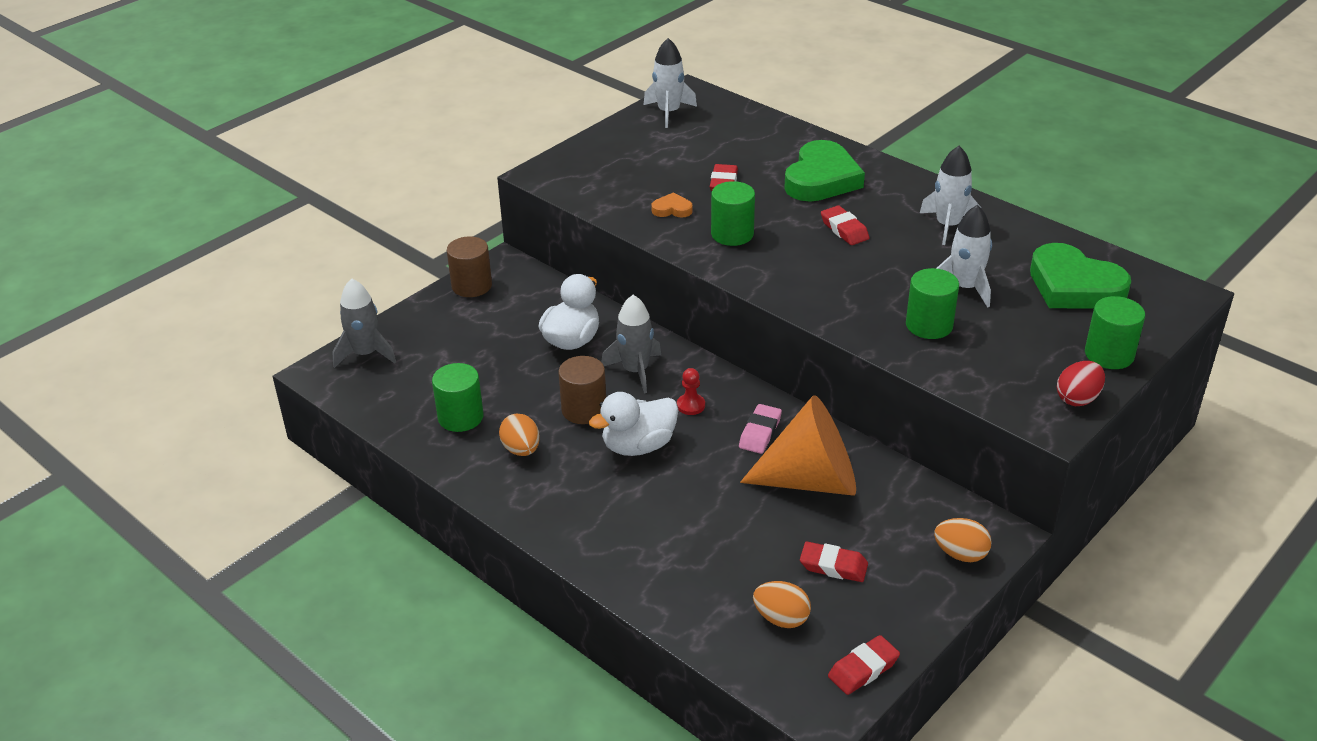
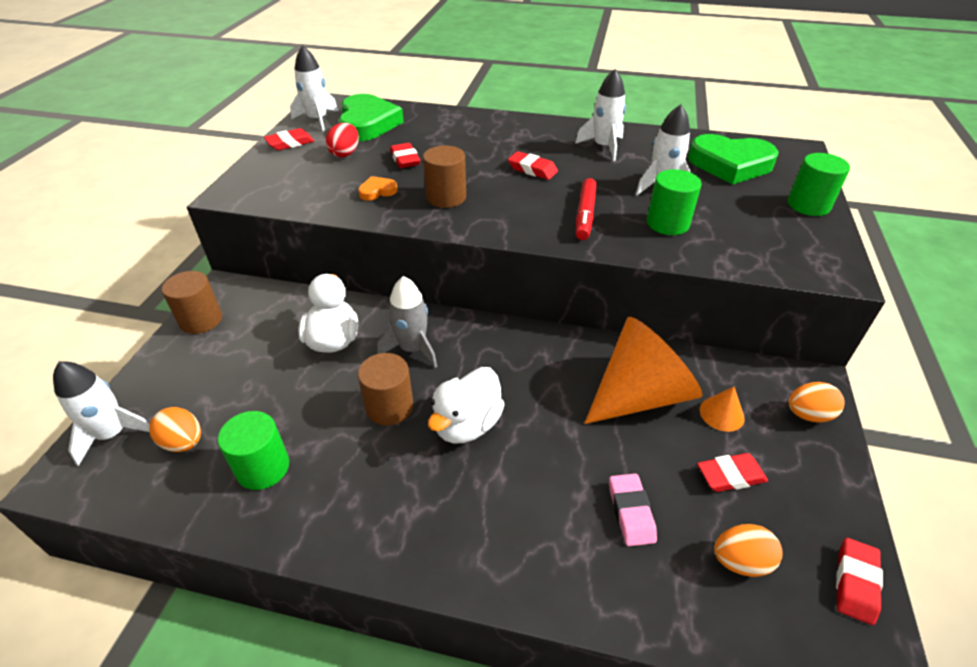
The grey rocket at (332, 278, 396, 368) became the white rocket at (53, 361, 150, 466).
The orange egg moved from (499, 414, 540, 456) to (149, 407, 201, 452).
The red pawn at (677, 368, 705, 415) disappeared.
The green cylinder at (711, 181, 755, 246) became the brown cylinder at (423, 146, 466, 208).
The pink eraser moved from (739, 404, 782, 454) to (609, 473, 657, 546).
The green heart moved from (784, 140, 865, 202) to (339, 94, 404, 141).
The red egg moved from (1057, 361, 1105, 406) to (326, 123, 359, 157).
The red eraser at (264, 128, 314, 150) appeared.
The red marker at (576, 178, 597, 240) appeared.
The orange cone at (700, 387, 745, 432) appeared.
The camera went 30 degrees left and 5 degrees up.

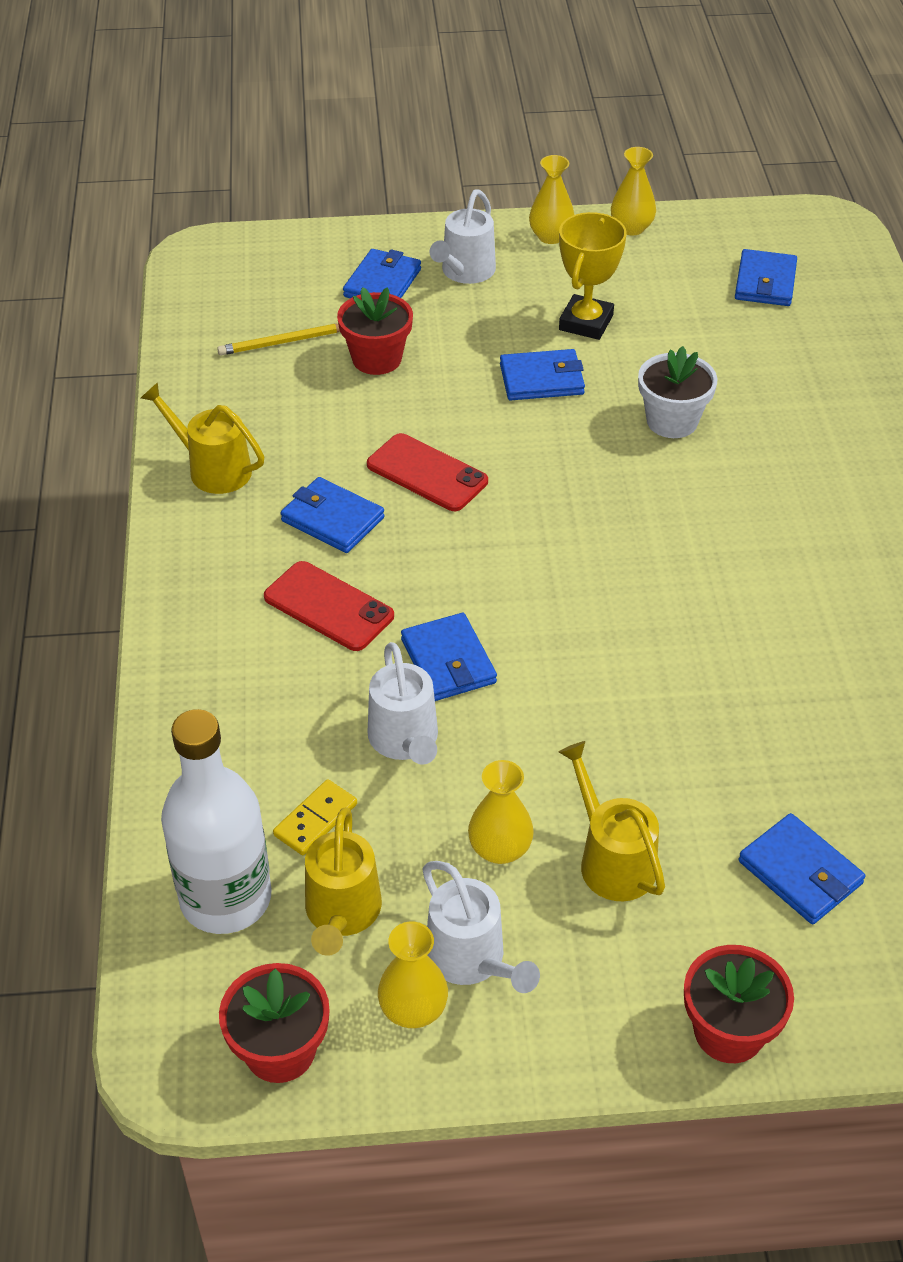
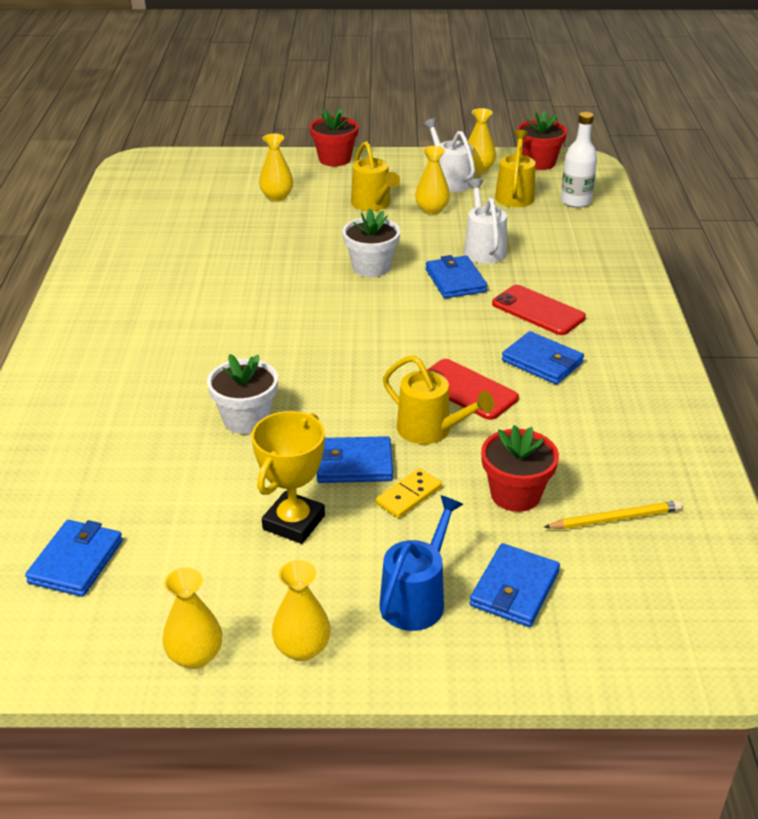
The yellow watering can moved from (141, 382, 264, 494) to (383, 355, 494, 444).
The white bottle at (161, 709, 271, 934) changed to 0.65 times the size.
The yellow domino moved from (273, 779, 357, 855) to (376, 468, 442, 518).
The white watering can at (430, 189, 496, 284) became the blue watering can at (379, 495, 463, 631).
The blue wallet at (738, 813, 865, 924) was replaced by the yellow vase at (259, 133, 293, 201).
The white flower pot at (342, 209, 400, 277) appeared.
The camera went 175 degrees left and 10 degrees down.

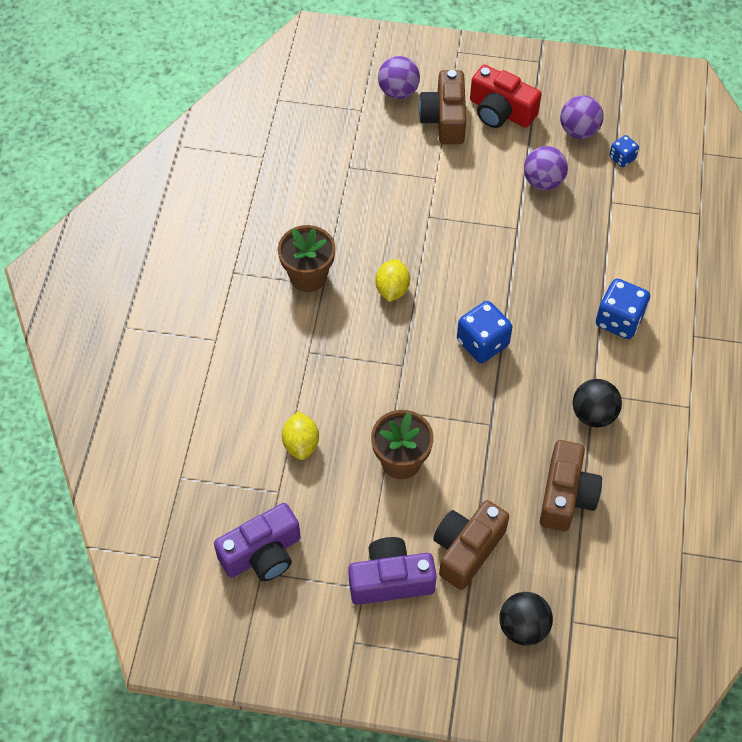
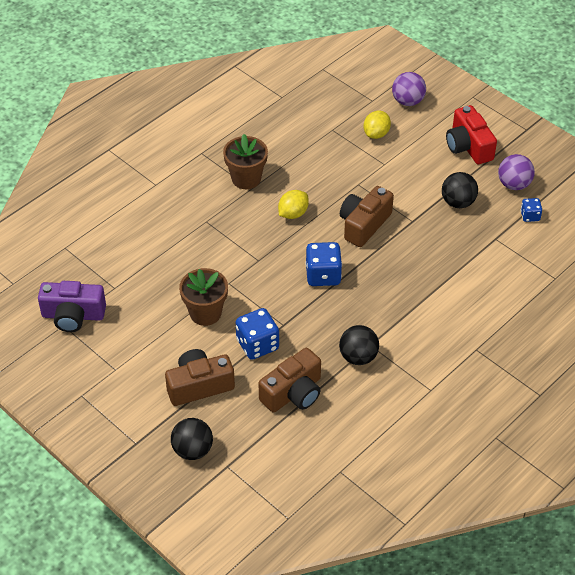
The yellow lemon moved from (282, 411, 319, 460) to (364, 111, 391, 139).
The purple camera at (348, 537, 437, 605) disappeared.
The brown camera moved from (419, 70, 466, 144) to (340, 186, 394, 247).
The purple ball at (524, 146, 568, 190) became the black ball at (442, 172, 478, 208).
The blue dice moved from (596, 279, 650, 339) to (236, 308, 279, 360).
The camera went 35 degrees right and 10 degrees down.

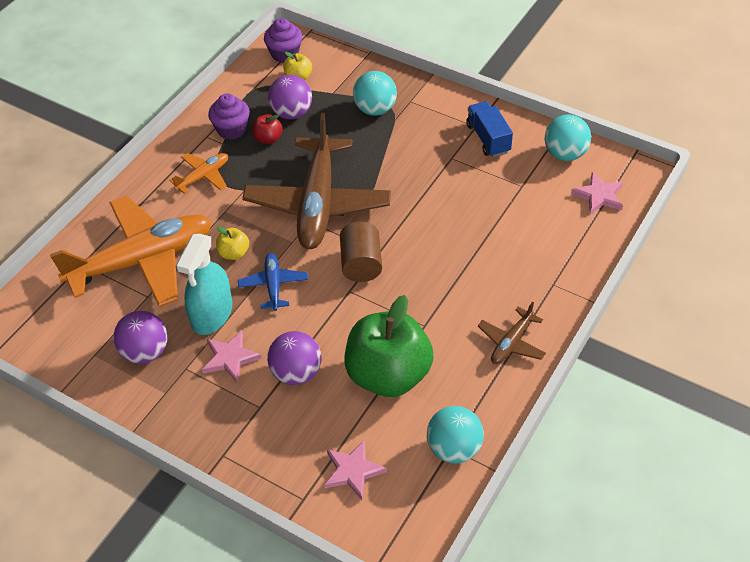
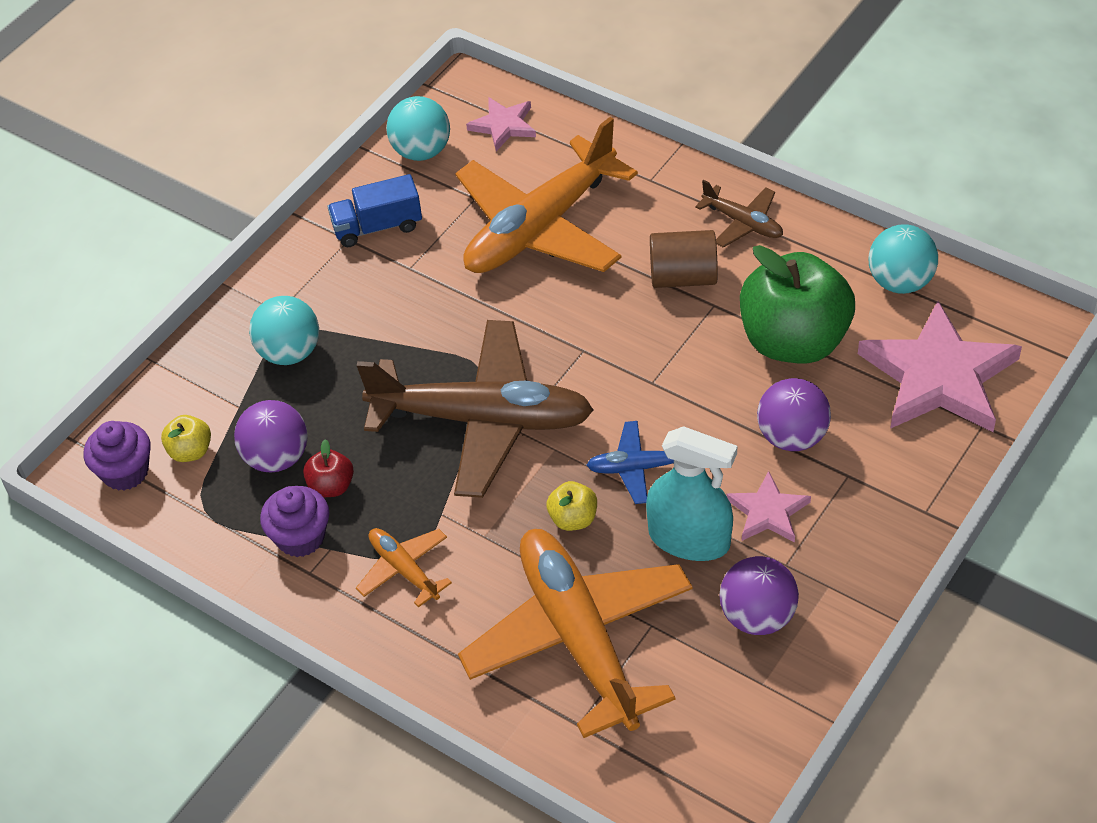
The pink star at (324, 440, 387, 500) changed to 2.00 times the size.
The brown cylinder moved from (340, 221, 382, 282) to (650, 230, 718, 288).
The orange plane at (455, 117, 638, 273) appeared.
The camera went 85 degrees left and 0 degrees up.

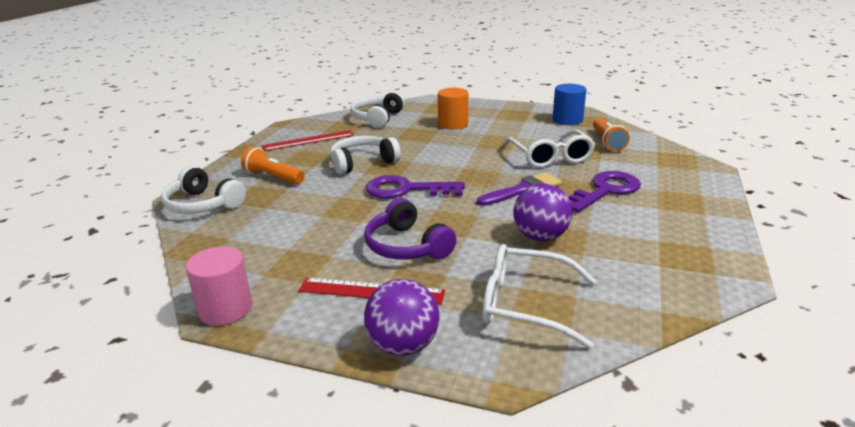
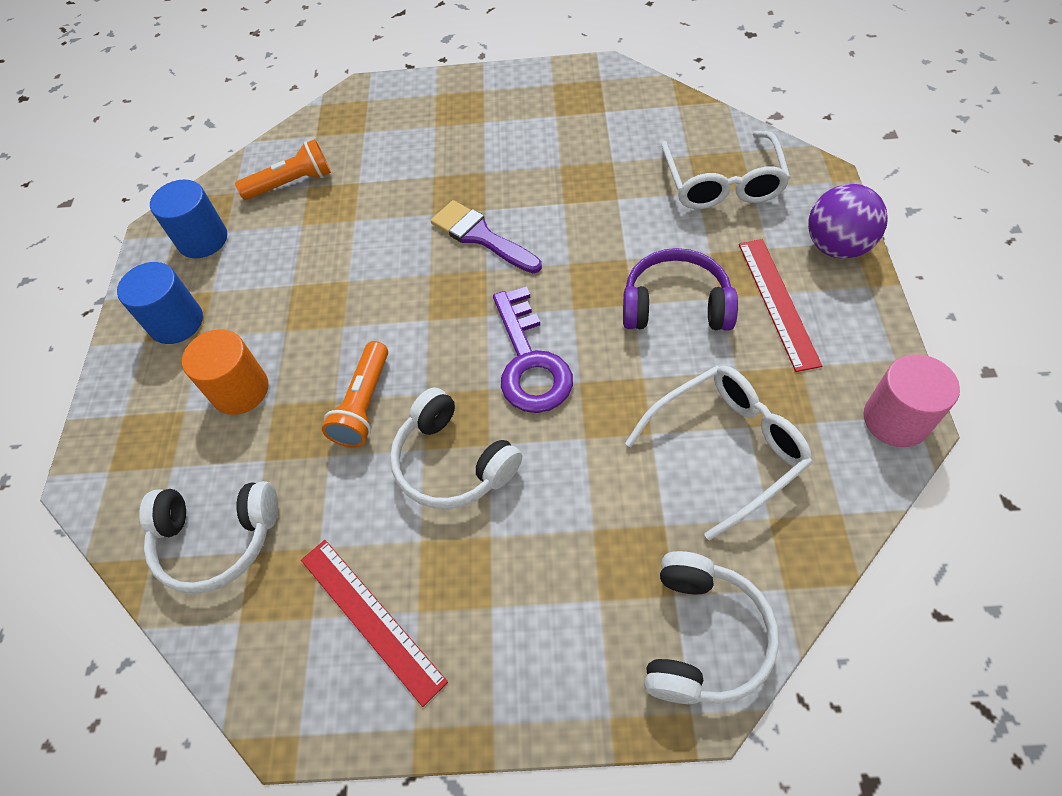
The orange flashlight moved from (241, 147, 305, 184) to (322, 341, 388, 448).
The purple headphones at (364, 198, 457, 259) turned 120 degrees counterclockwise.
The white glasses moved from (504, 130, 595, 168) to (625, 366, 813, 541).
The purple ball at (513, 184, 572, 241) disappeared.
The purple key at (569, 171, 641, 212) disappeared.
The blue cylinder at (117, 262, 203, 344) appeared.
The camera went 105 degrees left and 30 degrees up.

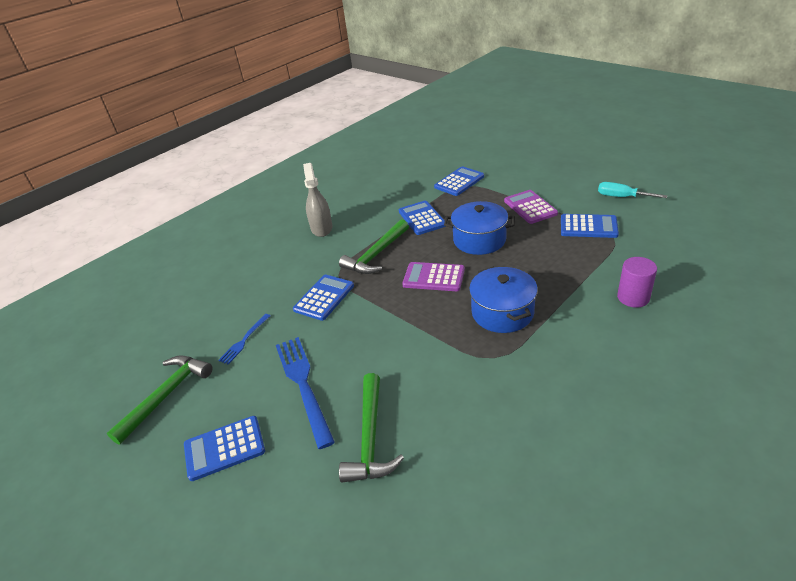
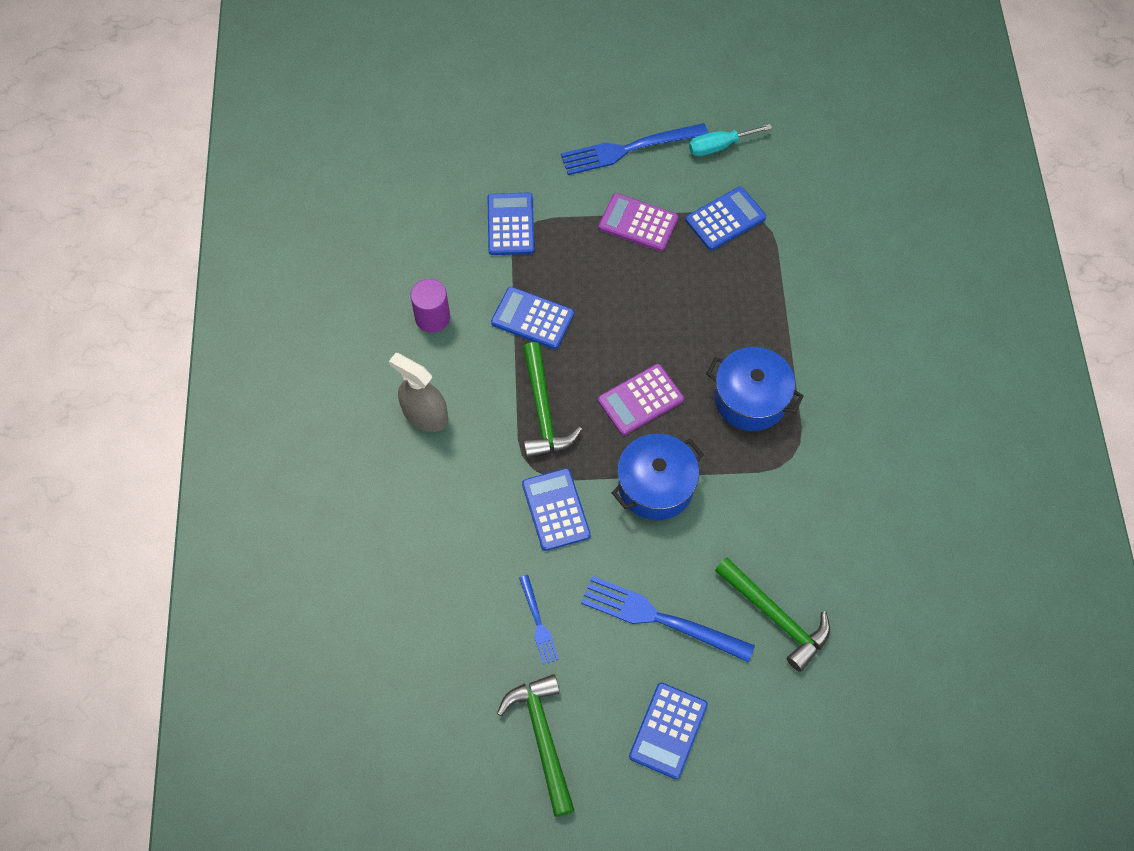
The blue pot moved from (444, 201, 515, 255) to (612, 434, 704, 520).
The purple cylinder moved from (617, 257, 657, 308) to (410, 279, 450, 333).
The blue fork at (561, 123, 708, 175) appeared.
The camera went 50 degrees left and 25 degrees up.

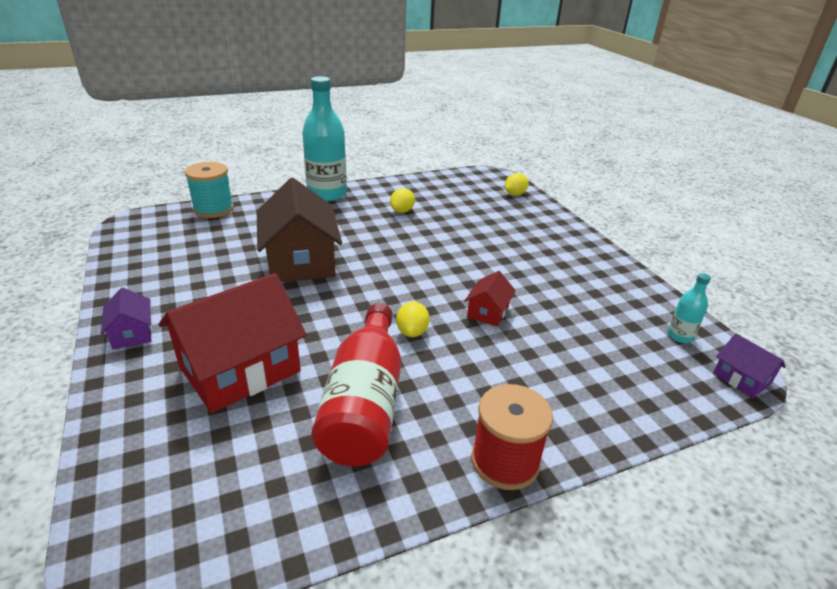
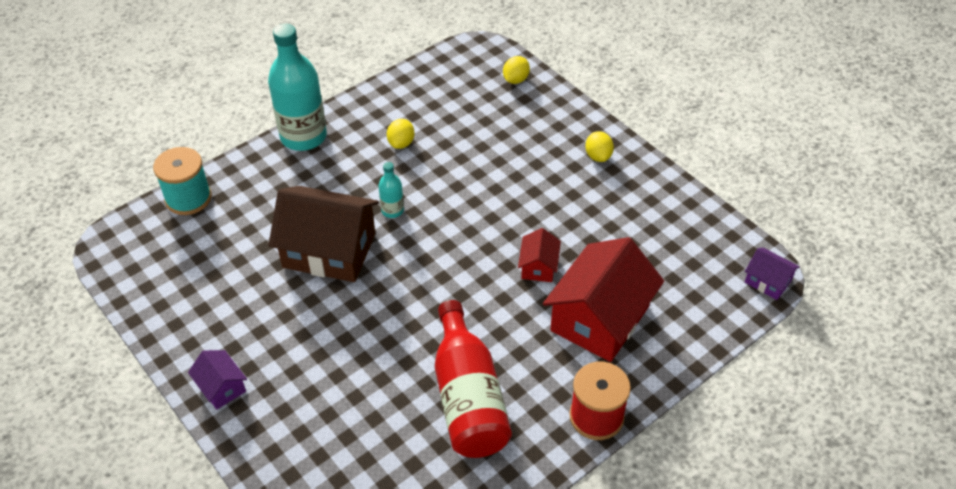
The red house moved from (159, 273, 306, 413) to (543, 237, 664, 362).
The brown house at (257, 178, 342, 282) turned 45 degrees counterclockwise.
The yellow lemon moved from (396, 302, 430, 337) to (585, 131, 614, 162).
The turquoise bottle moved from (667, 273, 711, 343) to (379, 162, 404, 218).
The camera went 15 degrees left and 15 degrees up.

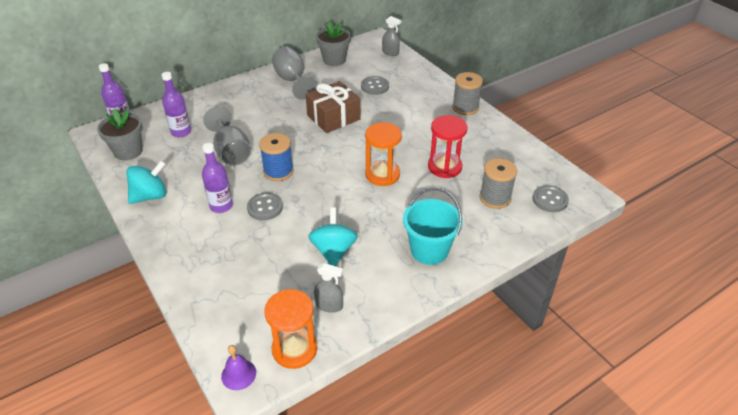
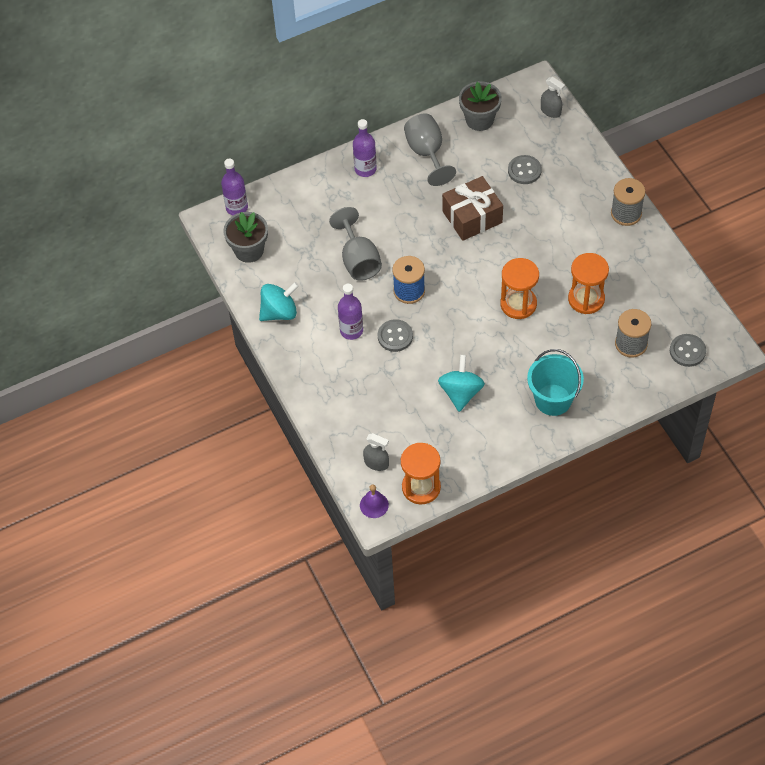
The purple bottle moved from (162, 72, 191, 137) to (353, 119, 377, 177).
The grey spray bottle moved from (314, 263, 343, 313) to (363, 433, 389, 471).
The red hourglass at (428, 115, 468, 178) became the orange hourglass at (568, 253, 609, 314).
The camera went 10 degrees right and 15 degrees up.

